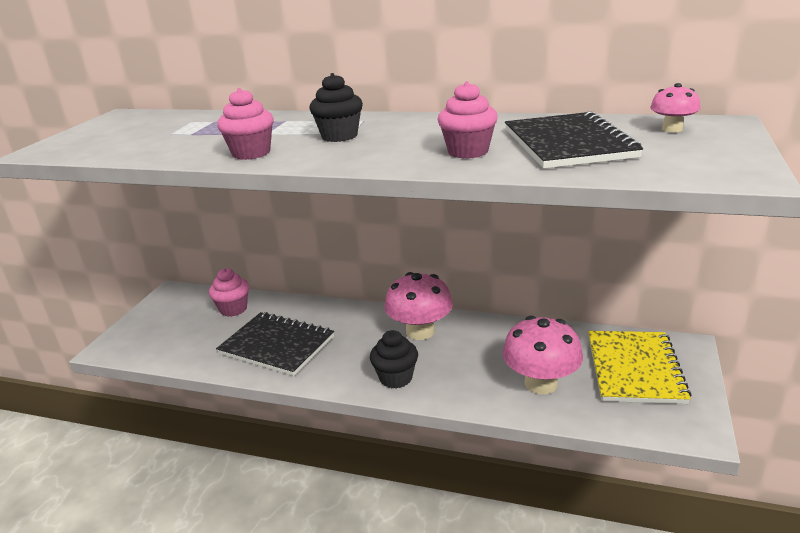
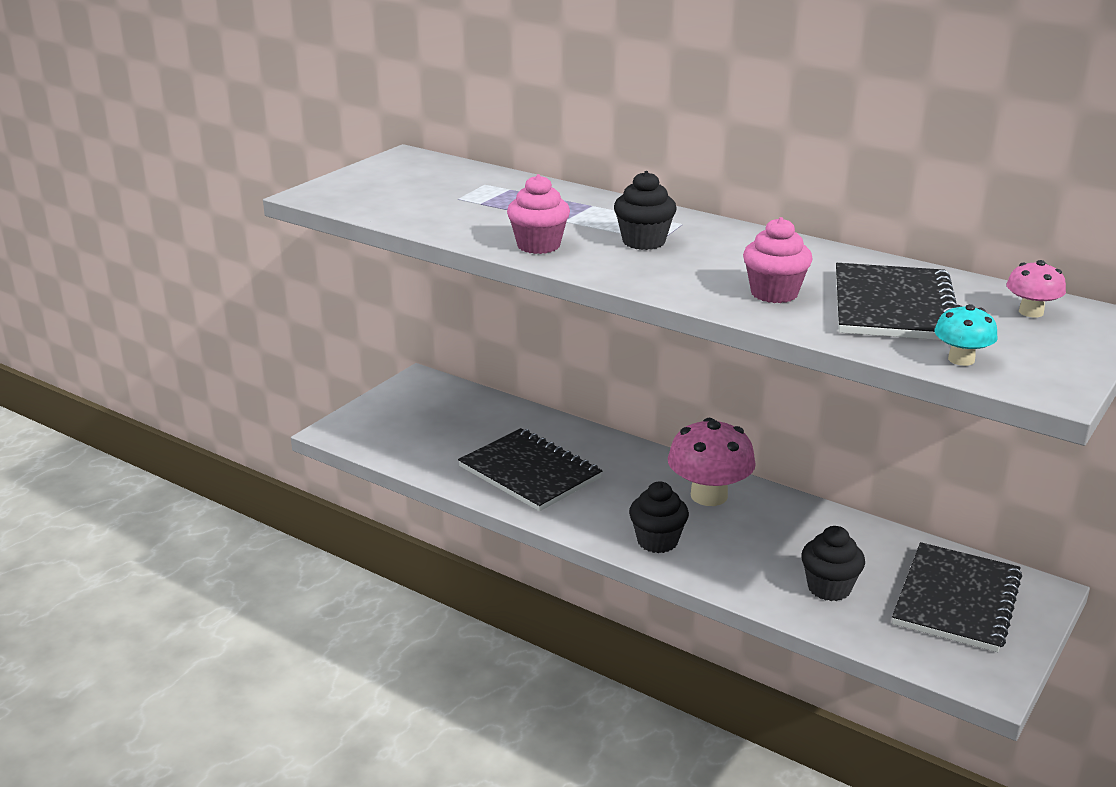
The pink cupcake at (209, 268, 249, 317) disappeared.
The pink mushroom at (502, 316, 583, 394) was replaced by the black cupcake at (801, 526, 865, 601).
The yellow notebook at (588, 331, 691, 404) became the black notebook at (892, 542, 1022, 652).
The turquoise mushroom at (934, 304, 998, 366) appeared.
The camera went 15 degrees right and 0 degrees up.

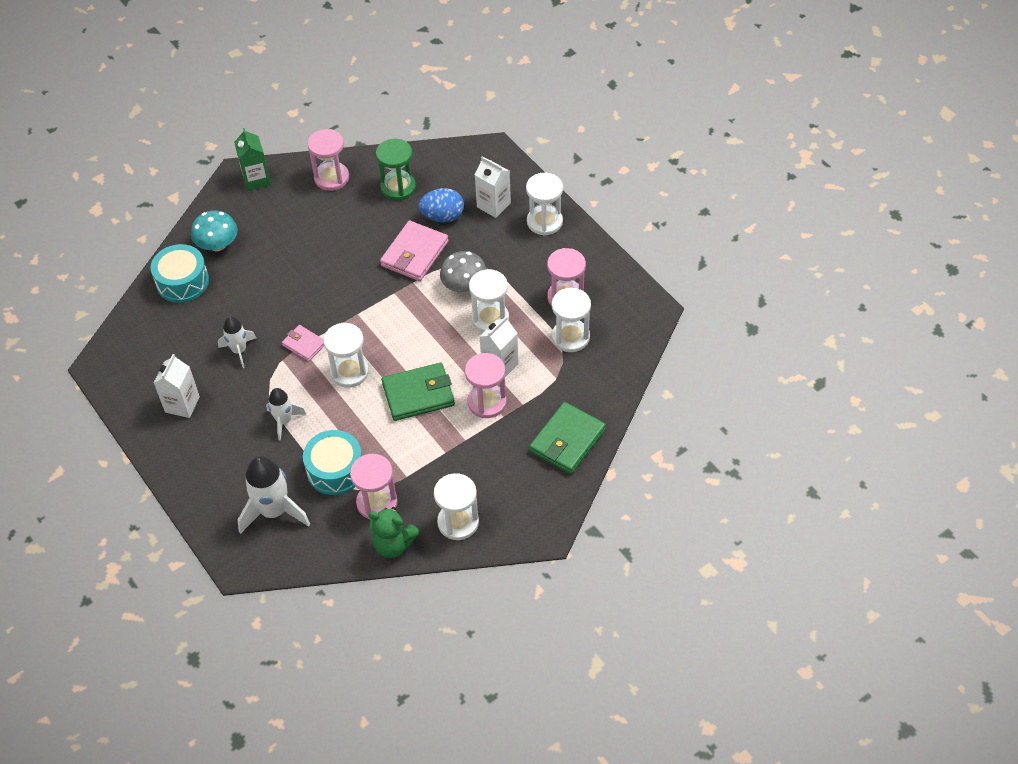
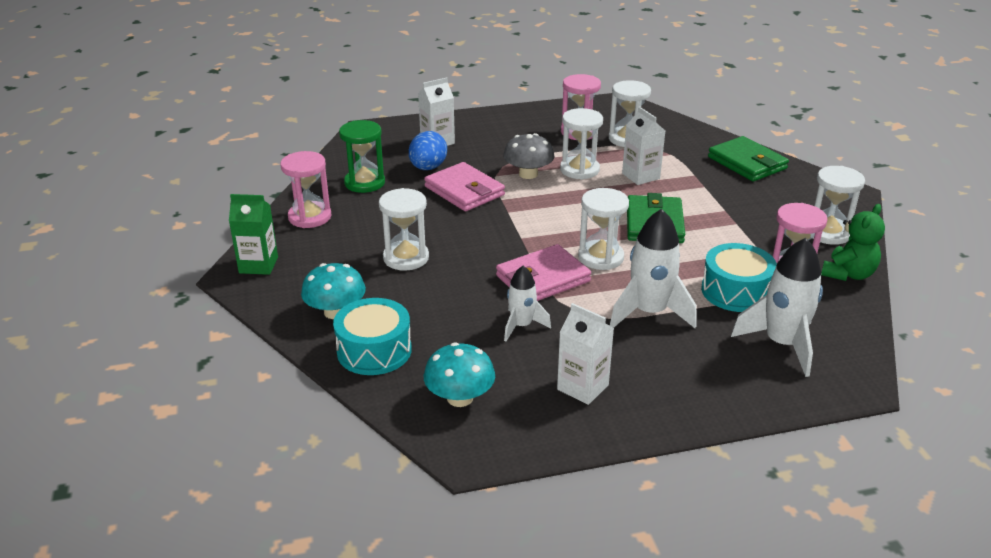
The white rocket at (266, 388, 306, 441) changed to 1.68 times the size.
The pink wallet at (282, 325, 324, 362) changed to 1.74 times the size.
The pink hourglass at (465, 353, 507, 418) disappeared.
The white hourglass moved from (526, 173, 563, 235) to (379, 188, 429, 271).
The turquoise mushroom at (424, 342, 495, 407) appeared.
The camera went 70 degrees left and 20 degrees down.

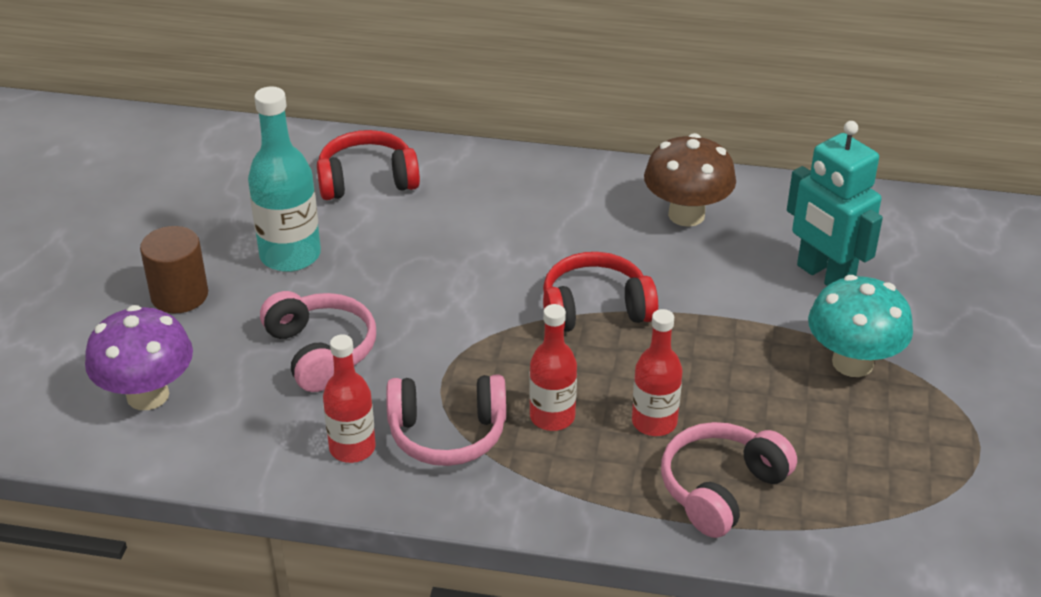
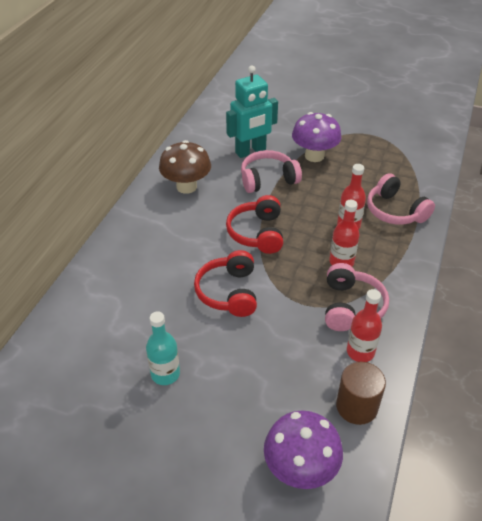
The brown cylinder moved from (140, 226, 208, 313) to (336, 362, 386, 425).
The turquoise bottle at (248, 86, 321, 272) changed to 0.66 times the size.
The pink headphones moved from (260, 291, 376, 392) to (241, 150, 302, 193).
The red headphones moved from (317, 130, 420, 200) to (194, 250, 257, 317).
The turquoise mushroom at (808, 275, 913, 377) became the purple mushroom at (292, 112, 341, 162).
The camera went 80 degrees left and 5 degrees up.

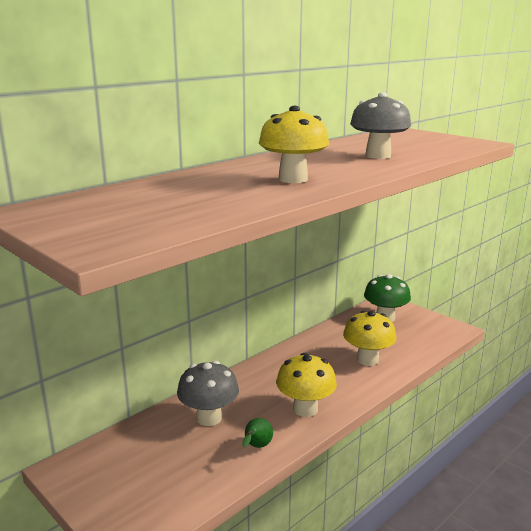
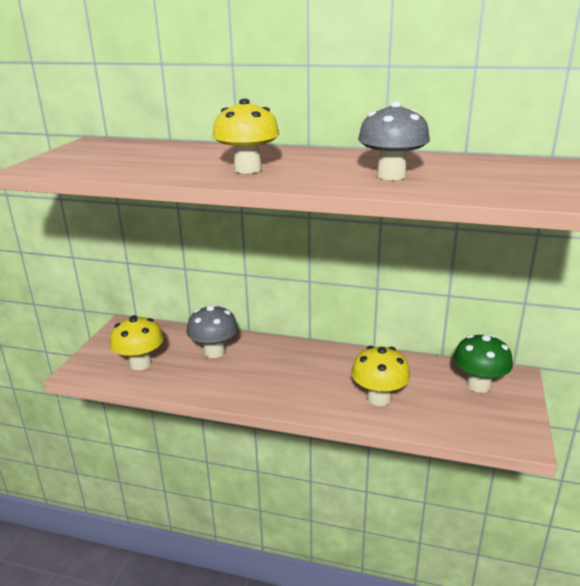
The green pear at (242, 418, 273, 448) disappeared.
The yellow mushroom moved from (276, 353, 337, 417) to (110, 315, 164, 370).
The camera went 60 degrees right and 5 degrees up.

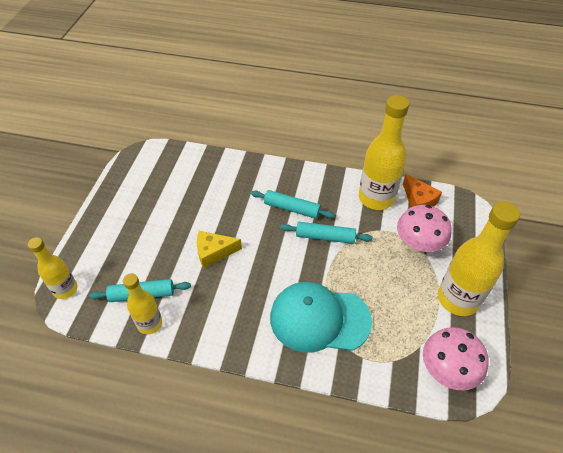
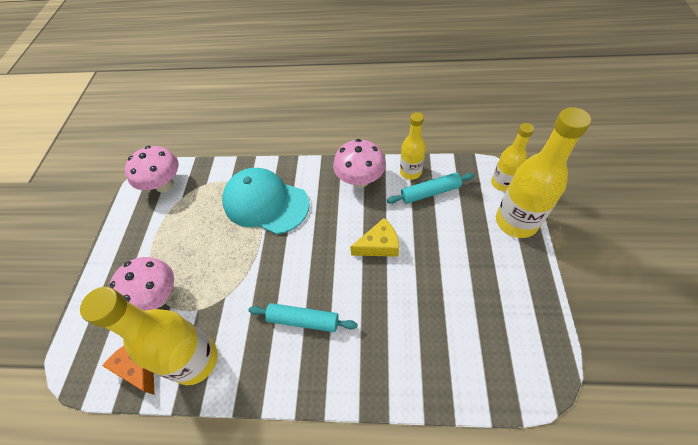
The turquoise cap at (270, 282, 372, 353) turned 150 degrees counterclockwise.
The turquoise rolling pin at (280, 222, 372, 244) disappeared.
The yellow bottle moved from (438, 201, 520, 316) to (496, 107, 591, 238).
The pink mushroom at (333, 139, 386, 188) appeared.
The camera went 175 degrees right and 5 degrees up.

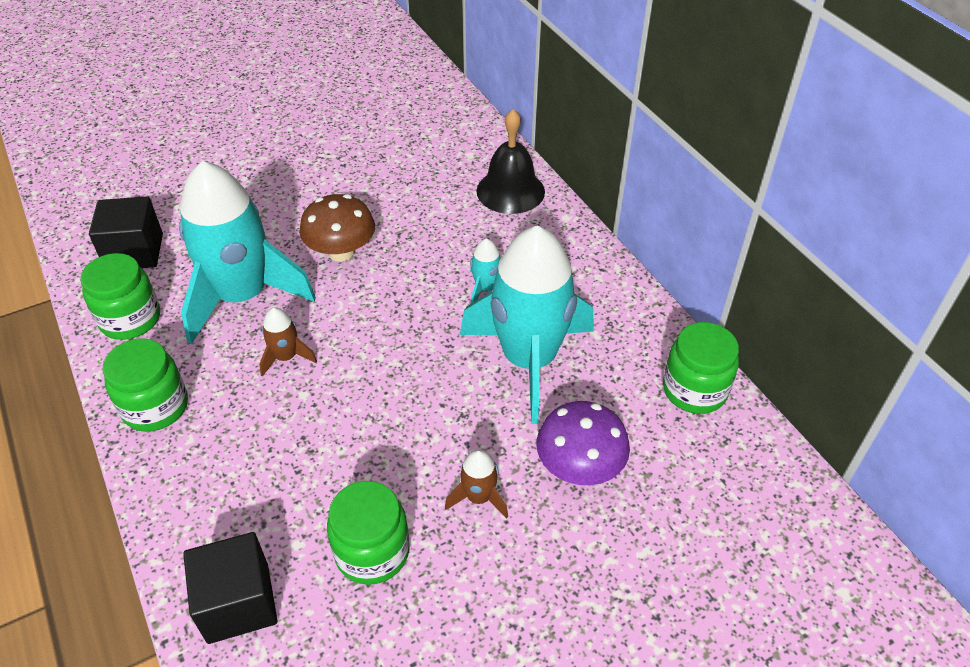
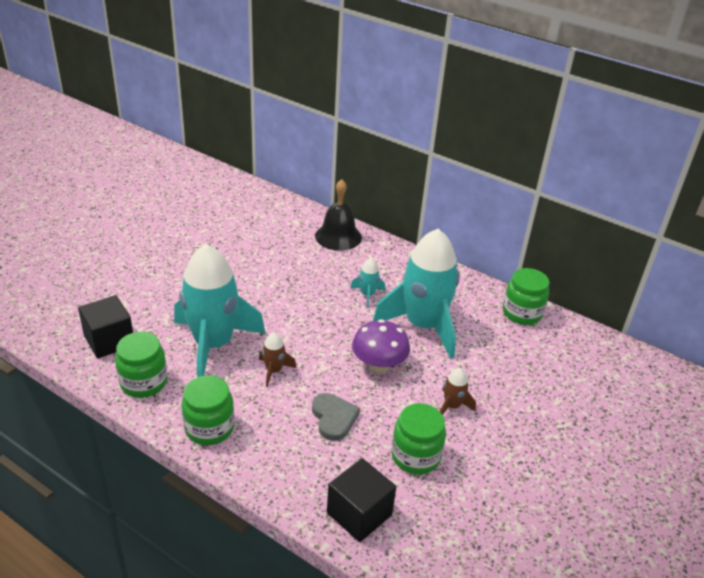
The brown mushroom at (299, 194, 375, 262) disappeared.
The purple mushroom moved from (536, 401, 630, 485) to (352, 319, 410, 372).
The grey heart at (312, 393, 360, 441) appeared.
The camera went 30 degrees left and 10 degrees down.

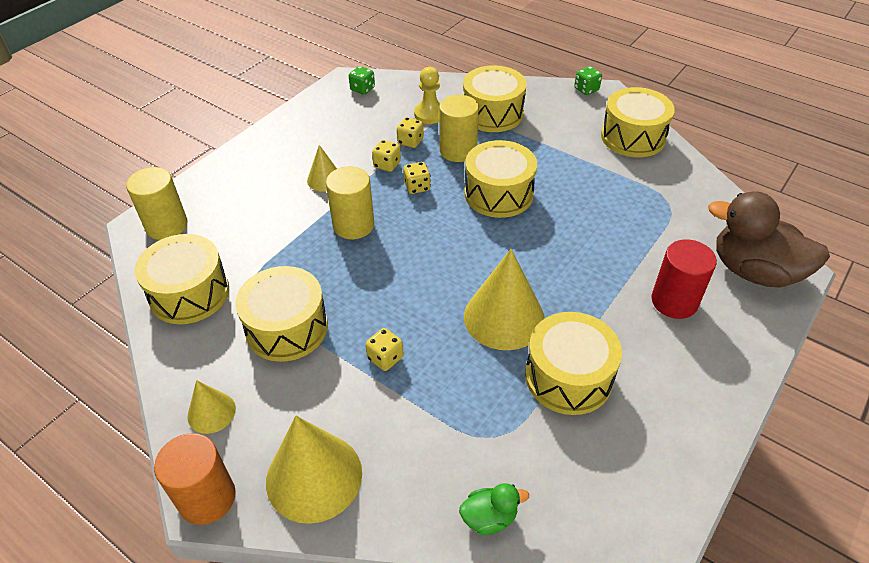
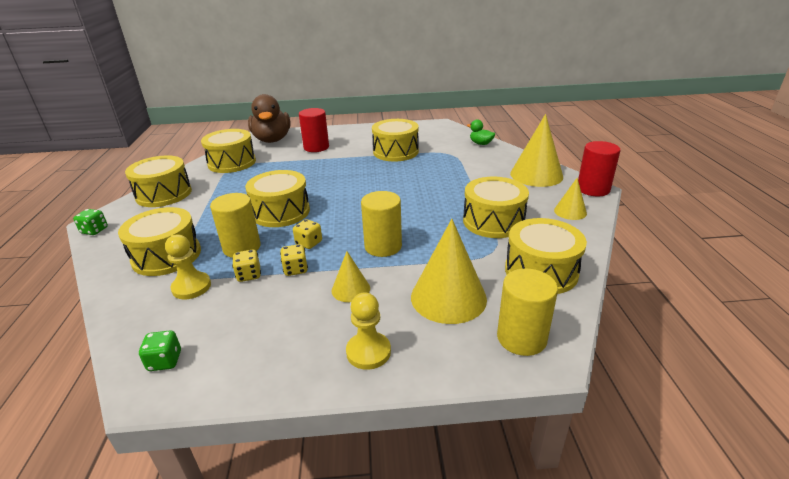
The orange cylinder at (154, 433, 236, 525) became the red cylinder at (578, 141, 621, 196).
The yellow dice at (365, 328, 403, 371) disappeared.
The yellow cone moved from (464, 249, 545, 350) to (411, 219, 487, 324).
The yellow drum at (201, 129, 256, 173) appeared.
The yellow pawn at (346, 293, 391, 370) appeared.
The camera went 130 degrees left and 15 degrees down.

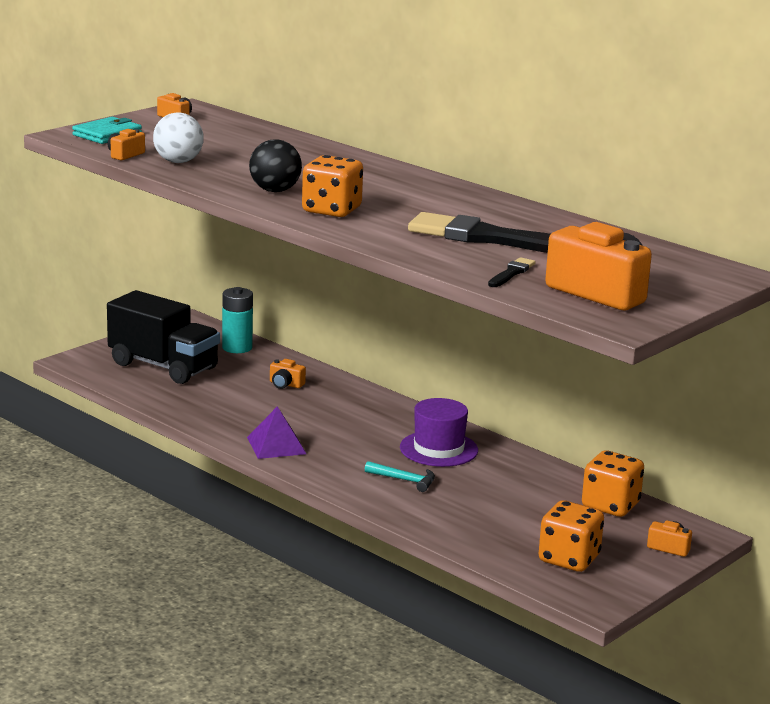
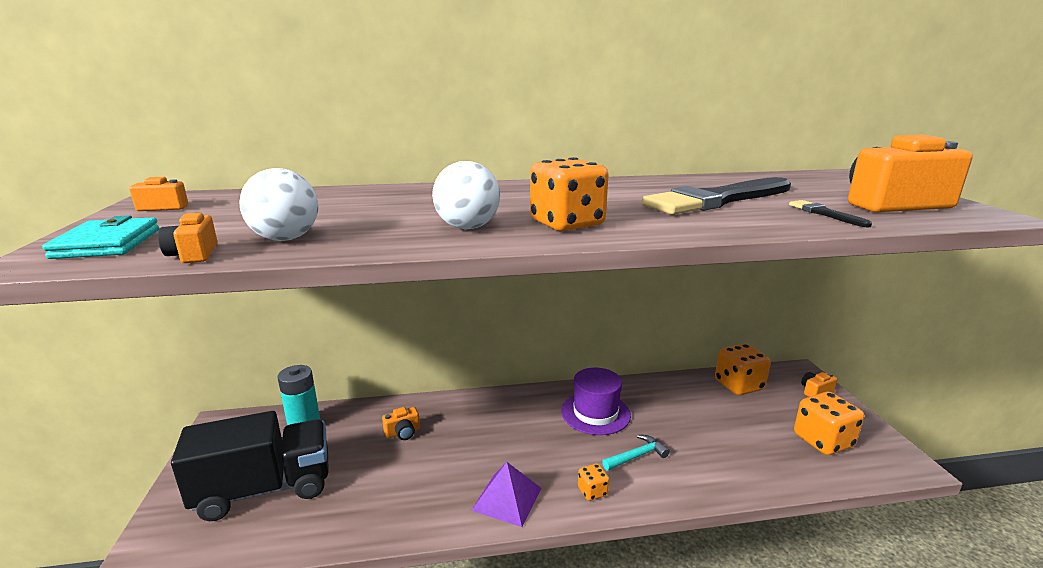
The black ball at (249, 139, 302, 192) became the white ball at (432, 161, 500, 229).
The orange dice at (578, 464, 609, 501) appeared.
The camera went 50 degrees left and 0 degrees up.

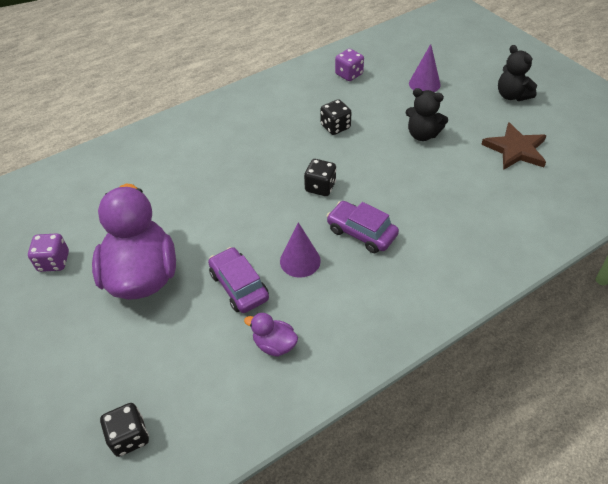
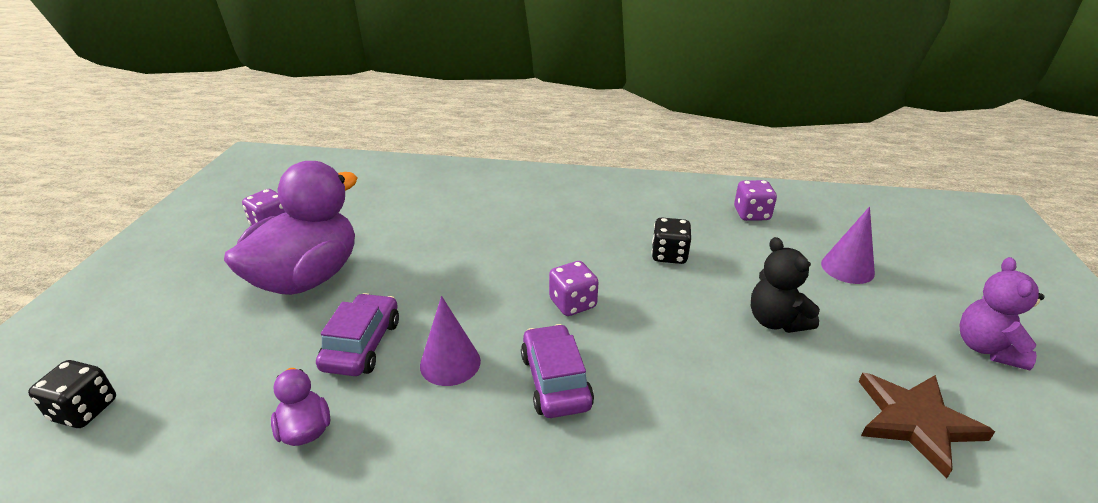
The black dice at (304, 159, 336, 196) became the purple dice at (549, 261, 599, 316).
The black teddy bear at (498, 45, 537, 101) became the purple teddy bear at (959, 257, 1044, 370).
The camera went 40 degrees right and 15 degrees down.

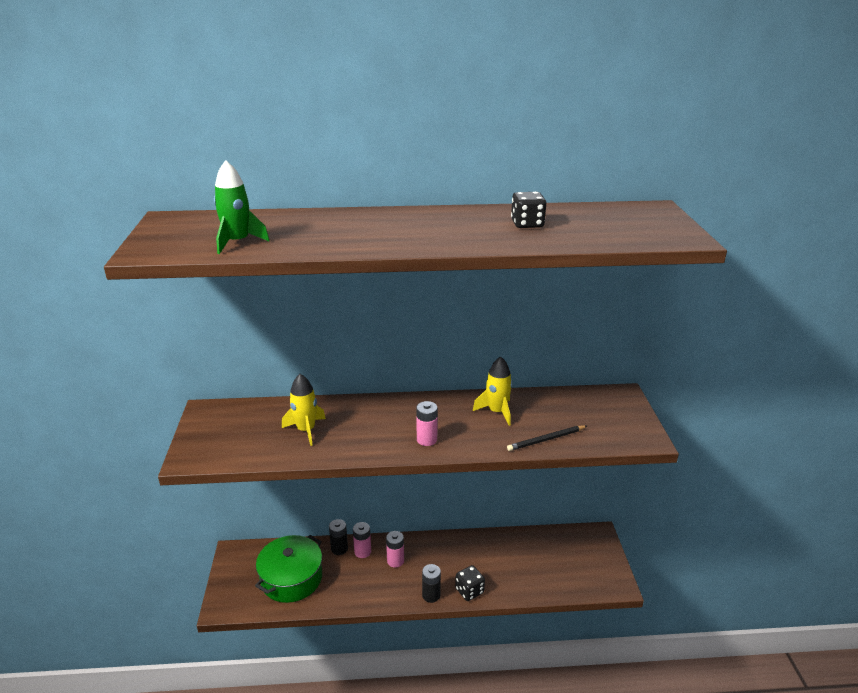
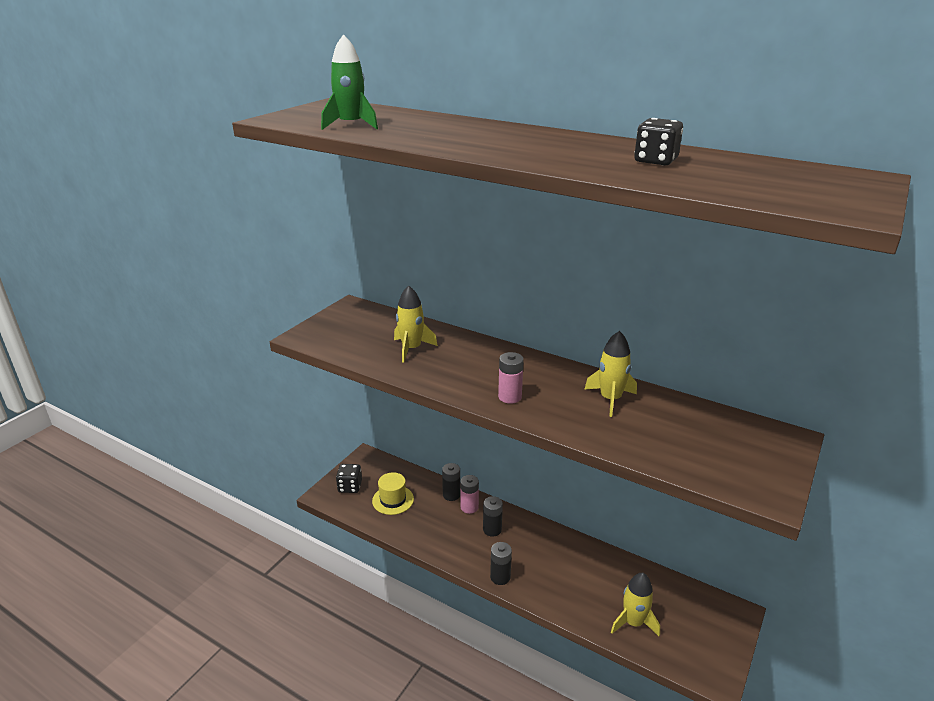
The green pot at (255, 535, 322, 603) was replaced by the yellow hat at (372, 472, 414, 515).
The pink battery at (386, 531, 404, 568) became the black battery at (483, 496, 503, 537).
The black dice moved from (455, 565, 485, 601) to (336, 464, 362, 493).
The black pencil at (507, 425, 587, 451) disappeared.
The yellow rocket at (611, 573, 660, 636) appeared.
The camera went 35 degrees right and 0 degrees up.

